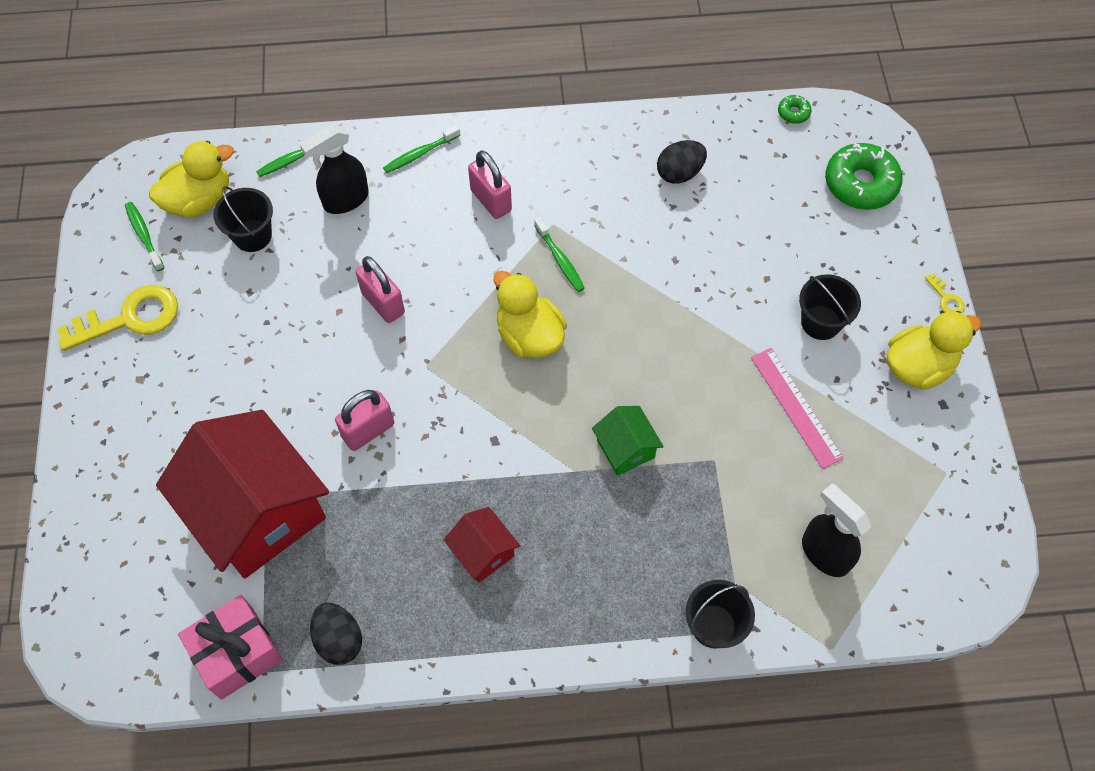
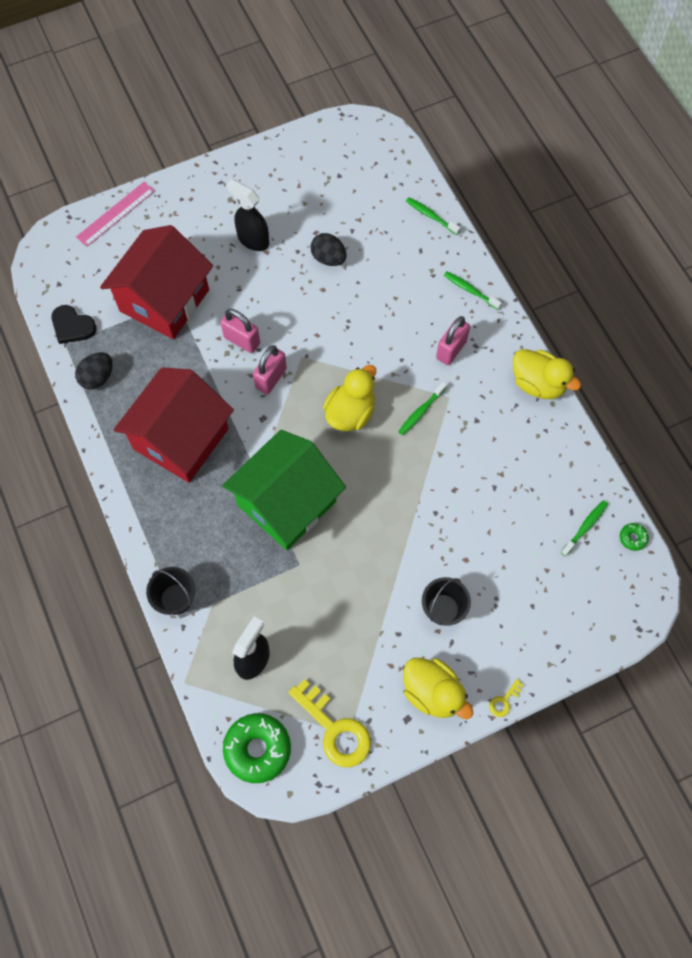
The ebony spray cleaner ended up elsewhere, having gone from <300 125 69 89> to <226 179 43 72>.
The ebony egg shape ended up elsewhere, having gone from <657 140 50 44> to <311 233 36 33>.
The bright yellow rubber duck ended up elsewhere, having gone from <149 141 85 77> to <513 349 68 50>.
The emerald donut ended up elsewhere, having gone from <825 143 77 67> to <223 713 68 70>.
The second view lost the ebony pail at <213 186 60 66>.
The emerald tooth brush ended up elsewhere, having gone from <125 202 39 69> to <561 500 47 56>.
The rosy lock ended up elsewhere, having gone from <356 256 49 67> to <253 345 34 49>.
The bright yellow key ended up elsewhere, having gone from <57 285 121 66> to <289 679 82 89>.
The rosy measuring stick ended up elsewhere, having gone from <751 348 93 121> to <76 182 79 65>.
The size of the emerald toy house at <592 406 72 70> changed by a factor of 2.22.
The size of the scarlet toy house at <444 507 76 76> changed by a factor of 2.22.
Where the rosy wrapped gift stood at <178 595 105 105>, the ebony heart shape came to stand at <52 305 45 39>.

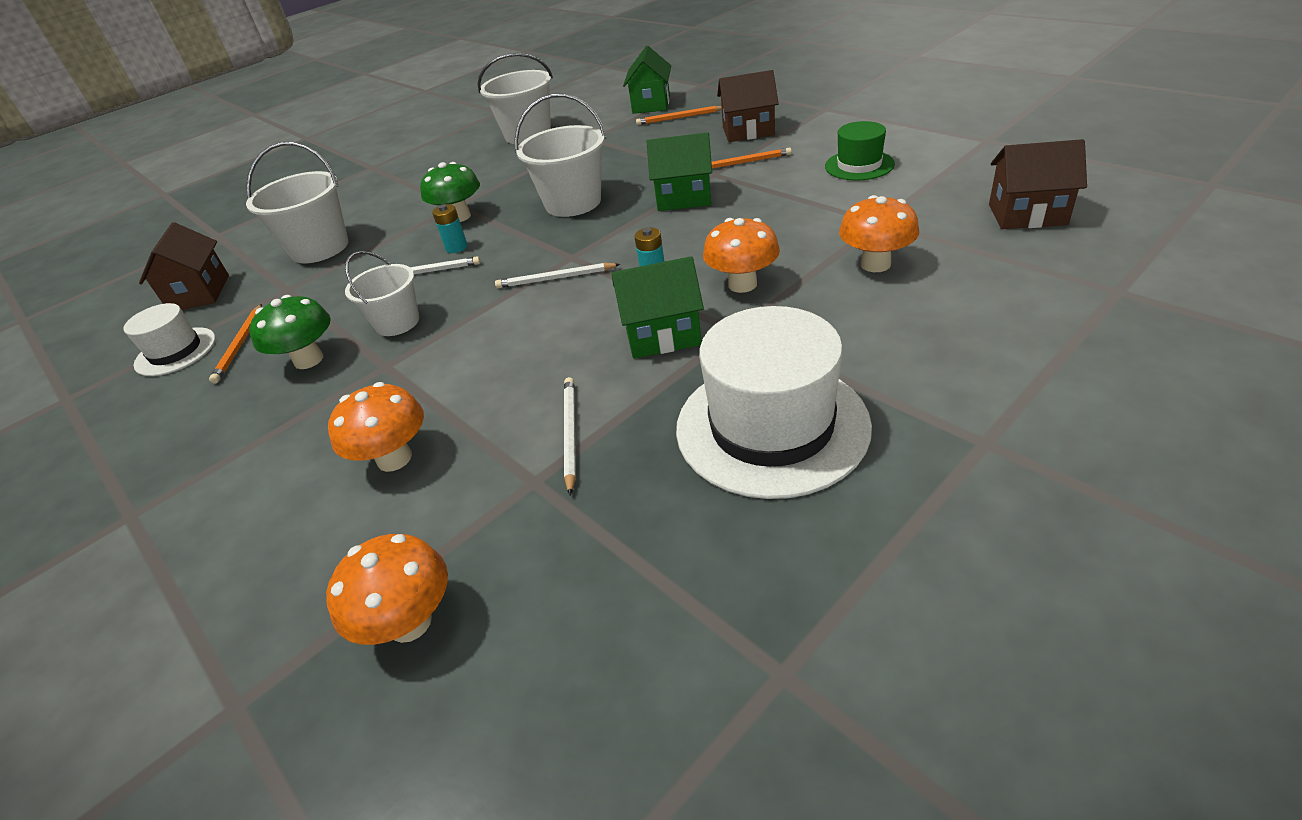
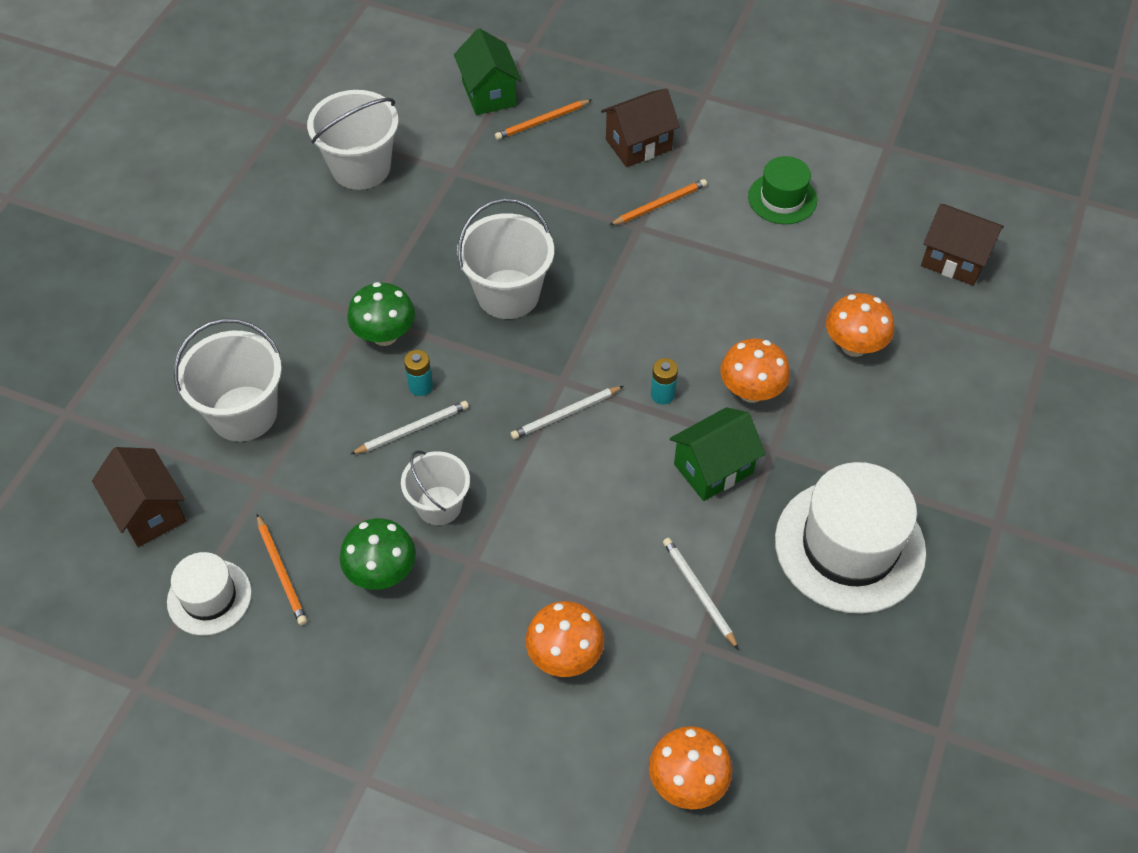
The second view lost the emerald toy house at <647 133 65 78>.
The russet toy house at <989 139 98 90> ended up facing another way, 45 degrees clockwise from before.

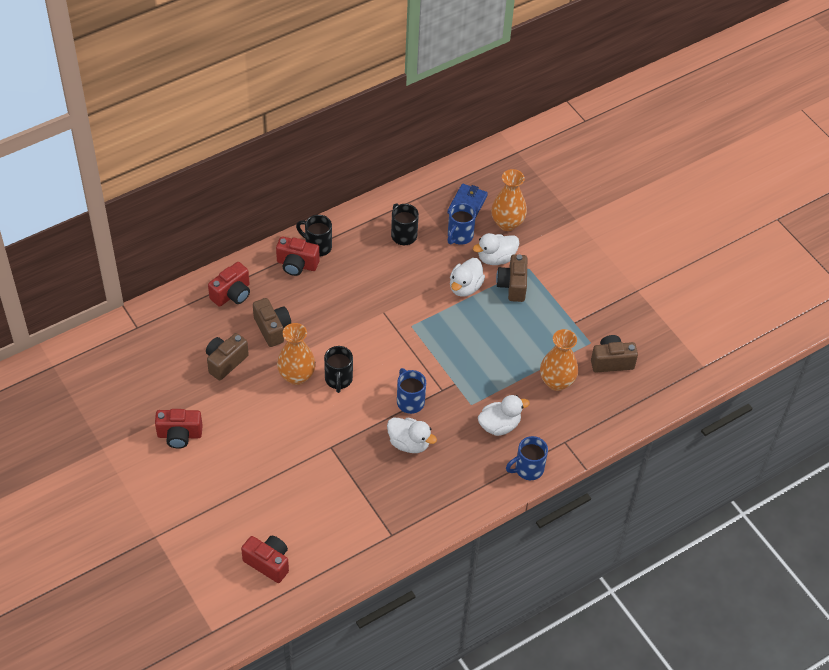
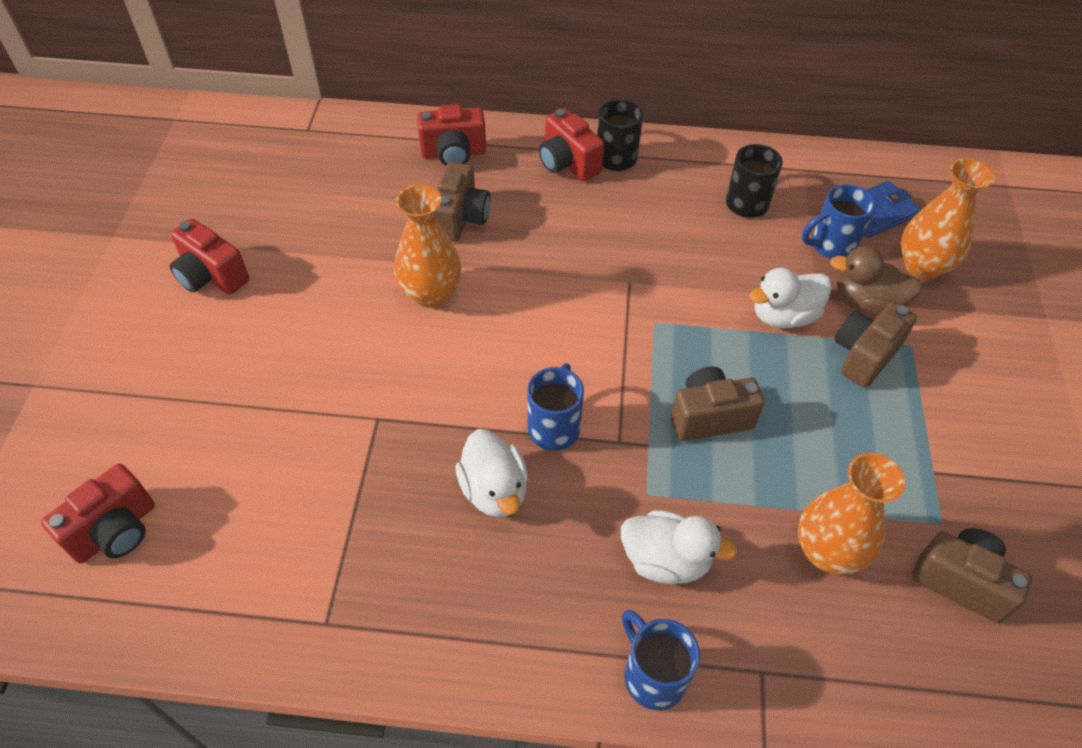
What was the white rubber duck at <473 233 46 32> turned into the russet rubber duck at <830 246 93 70>.
The russet photo camera ended up elsewhere, having gone from <206 333 43 48> to <671 366 93 75>.
The second view lost the ebony mug at <324 346 29 47>.
The royal blue mug at <506 436 42 44> ended up facing another way, 45 degrees clockwise from before.
The scarlet photo camera at <241 536 48 47> ended up facing another way, 60 degrees clockwise from before.

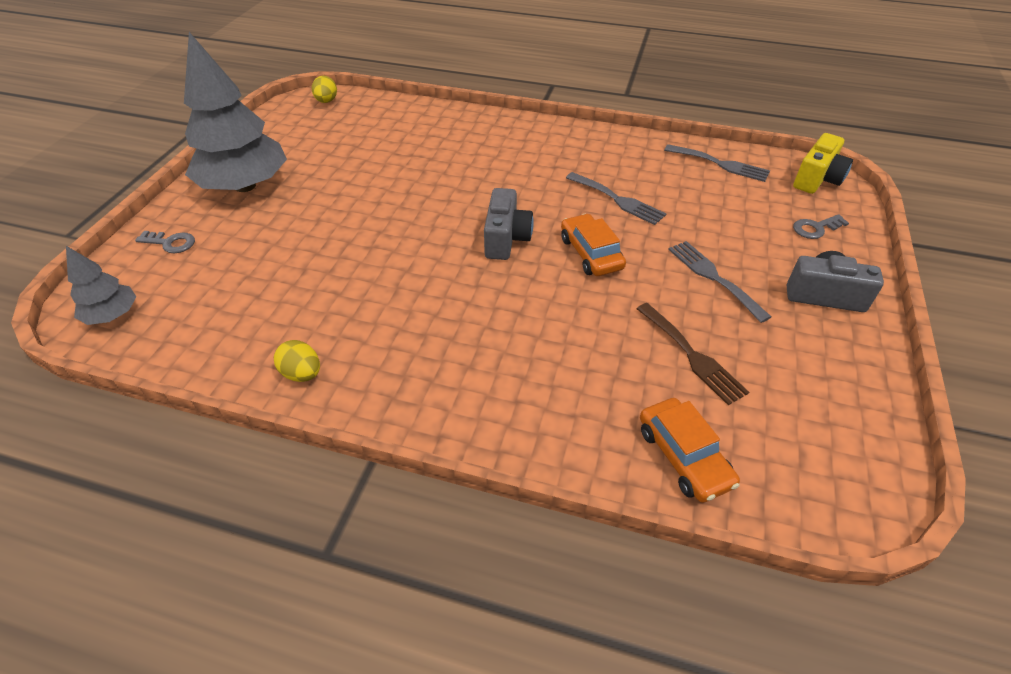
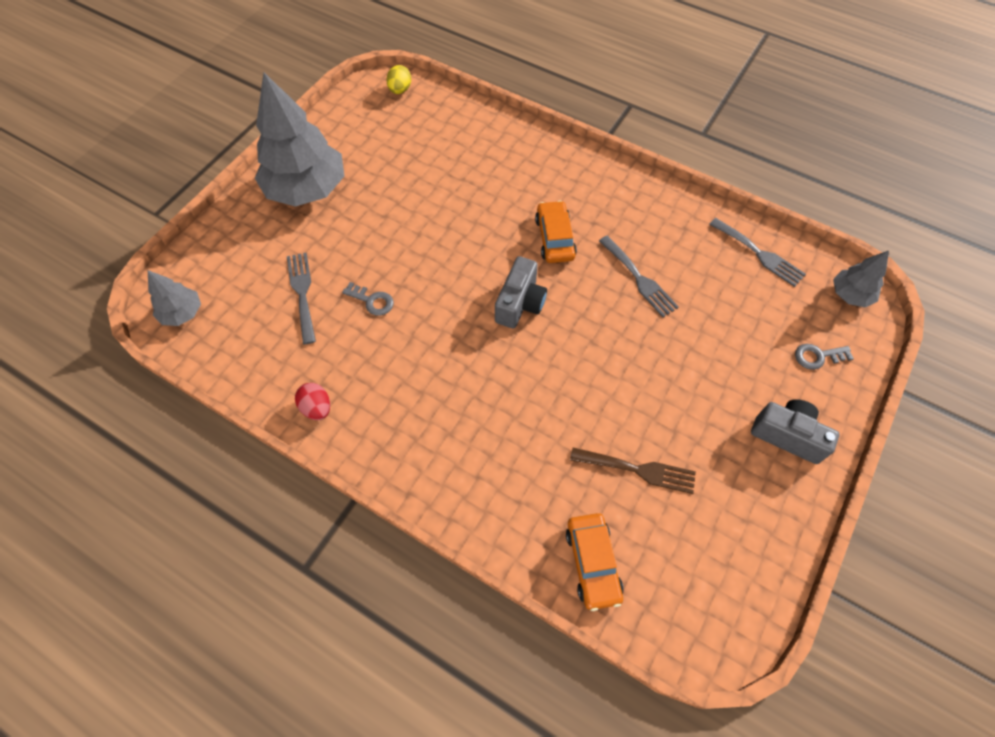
Where the bright yellow photo camera stood at <793 133 60 61>, the grey tree came to stand at <833 251 56 56>.
The orange automobile ended up elsewhere, having gone from <561 214 65 62> to <535 200 42 63>.
The grey key ended up elsewhere, having gone from <135 231 60 22> to <342 282 52 34>.
The grey fork ended up elsewhere, having gone from <668 241 103 82> to <287 253 29 92>.
The russet fork at <637 303 112 102> ended up facing another way, 60 degrees counterclockwise from before.
What was the bright yellow egg shape at <274 340 46 42> turned into the scarlet egg shape at <295 383 35 37>.

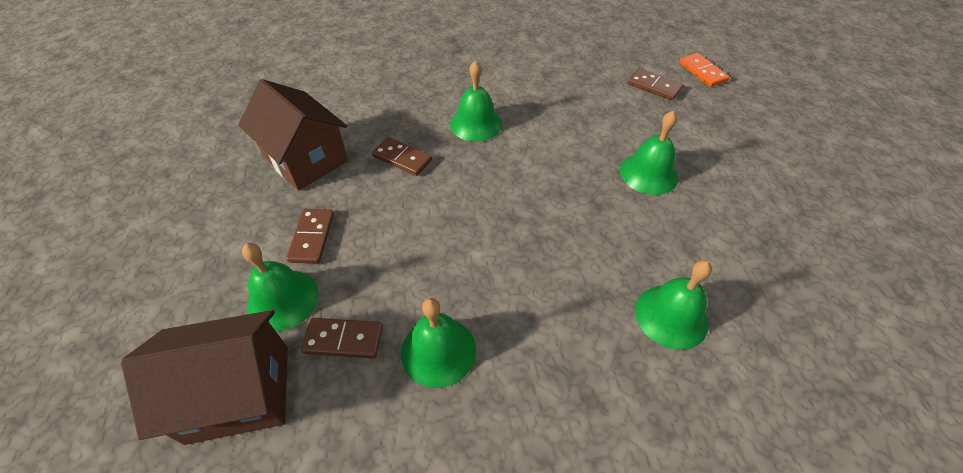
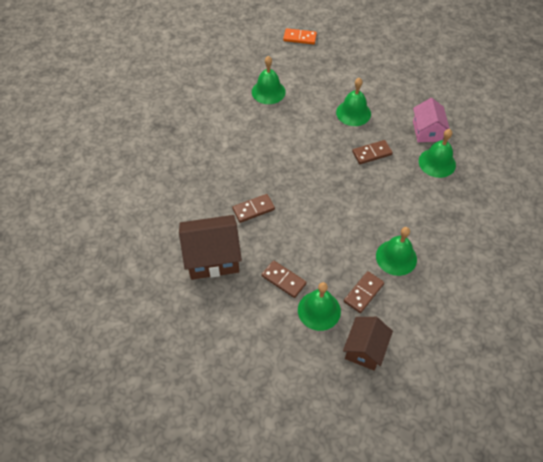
The emerald bell ended up elsewhere, having gone from <450 60 52 82> to <252 56 34 48>.
The russet domino piece ended up elsewhere, having gone from <628 68 55 32> to <352 140 41 24>.
The size of the russet toy house at <121 310 167 135> changed by a factor of 0.66.
The second view gained the rosy toy house at <413 98 37 44>.

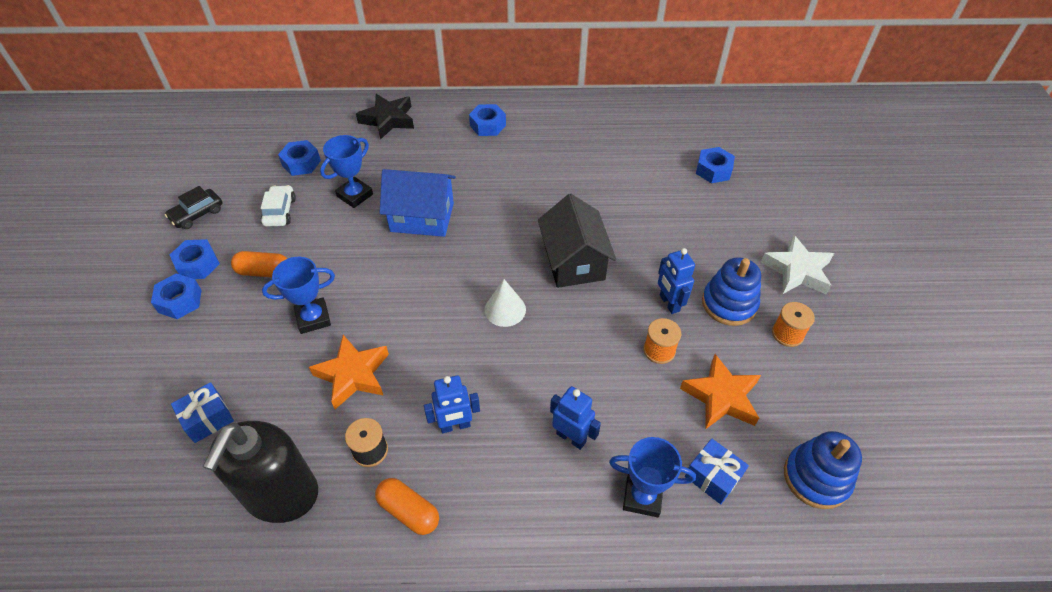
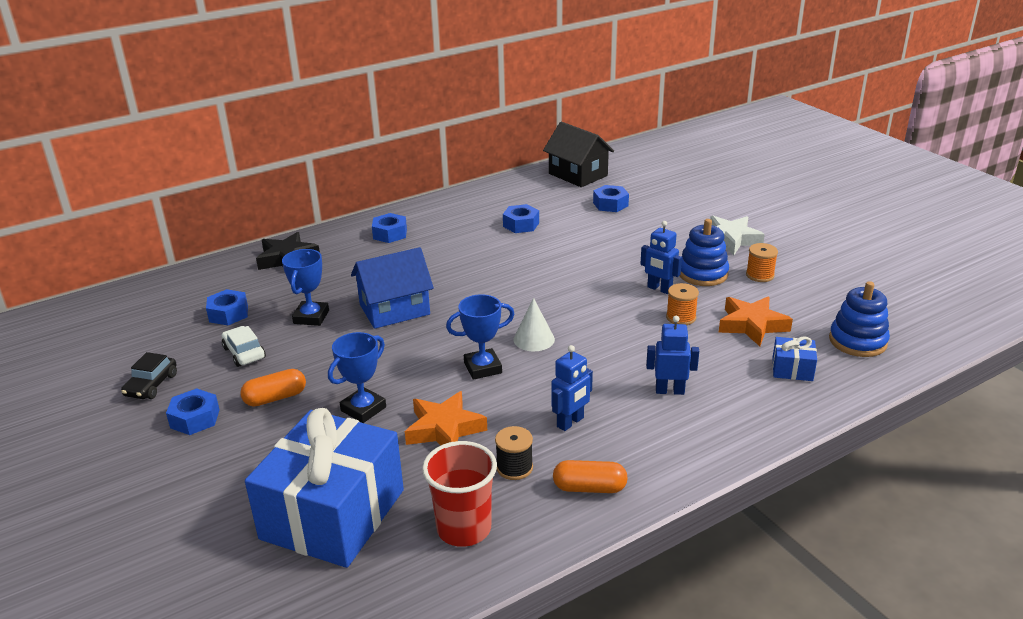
The ebony toy house ended up elsewhere, having gone from <538 194 78 94> to <543 122 71 65>.
The royal blue hex nut ended up elsewhere, having gone from <151 273 51 46> to <503 204 36 29>.
The size of the royal blue wrapped gift at <171 382 63 61> changed by a factor of 2.48.
Where the ebony soap pump stood at <203 421 115 102>, the scarlet beaker came to stand at <422 441 75 106>.
The royal blue award cup ended up elsewhere, having gone from <609 437 87 80> to <446 294 69 86>.

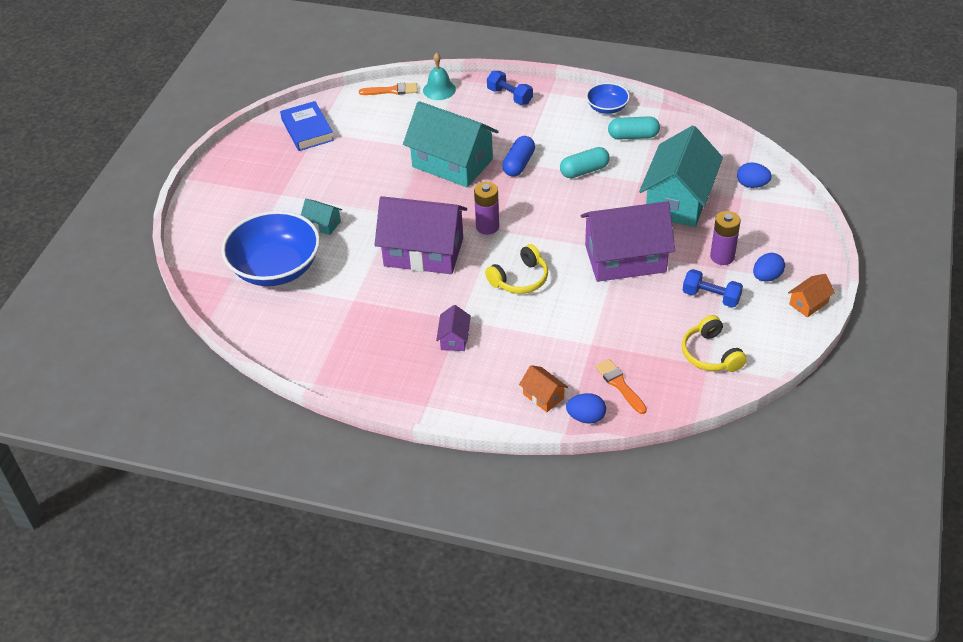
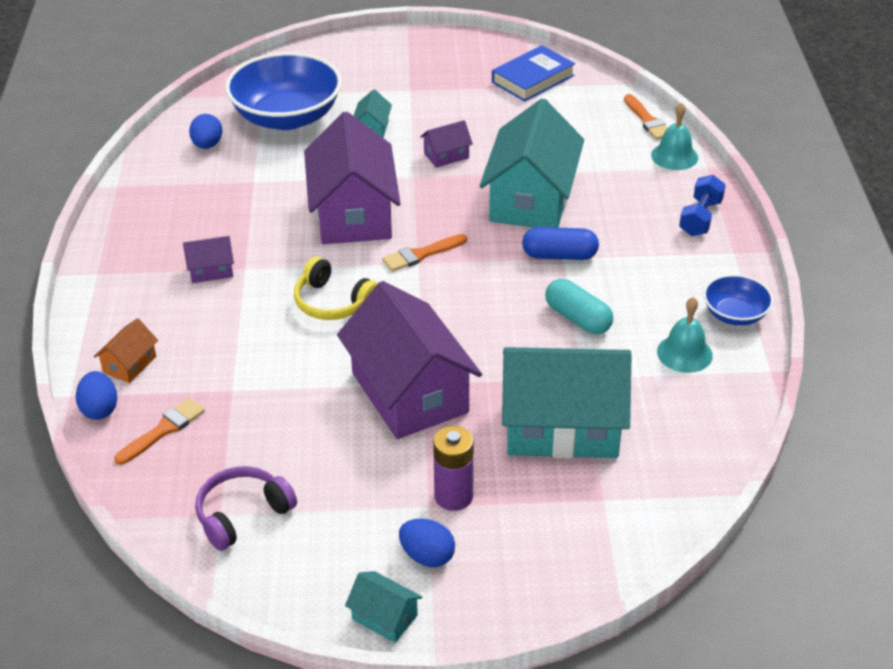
Where the turquoise capsule stood at <608 116 52 24>, the turquoise bell came to stand at <657 297 56 76>.
The royal blue egg shape ended up elsewhere, having gone from <737 162 35 26> to <189 114 33 35>.
Where the royal purple power cell stood at <474 182 25 53>, the orange paintbrush came to stand at <382 234 85 38>.
The second view lost the royal blue dumbbell at <682 269 61 39>.
What was the orange toy house at <788 274 47 43> turned into the turquoise toy house at <345 571 78 72>.
What was the bright yellow headphones at <682 315 65 57> turned into the royal purple headphones at <195 466 102 85>.
The second view gained the royal purple toy house at <420 120 53 48>.

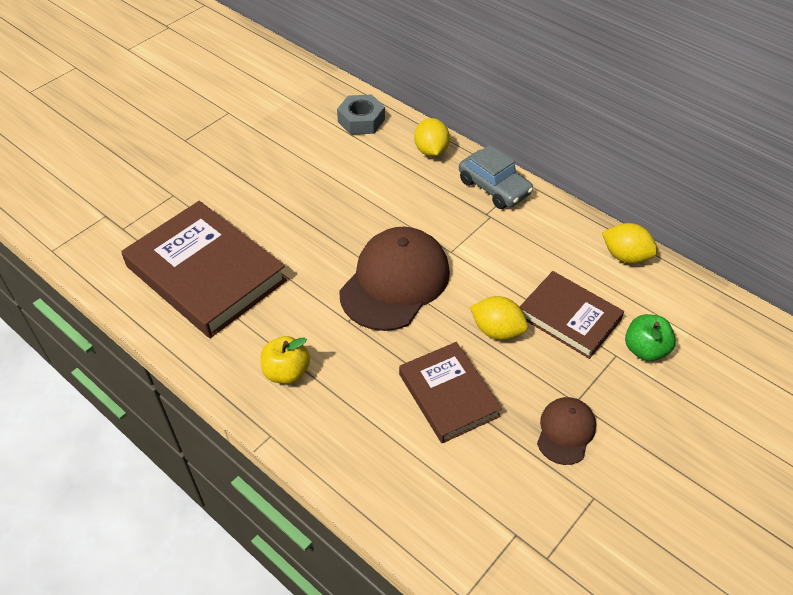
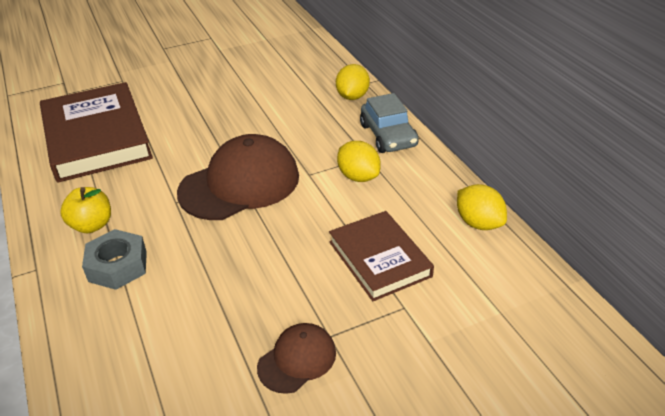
The grey hex nut ended up elsewhere, having gone from <337 94 48 41> to <82 229 65 61>.
The bright yellow lemon ended up elsewhere, having gone from <470 296 58 44> to <337 141 44 41>.
The second view lost the emerald apple fruit at <625 314 51 47>.
The second view lost the russet hardback at <399 342 103 101>.

